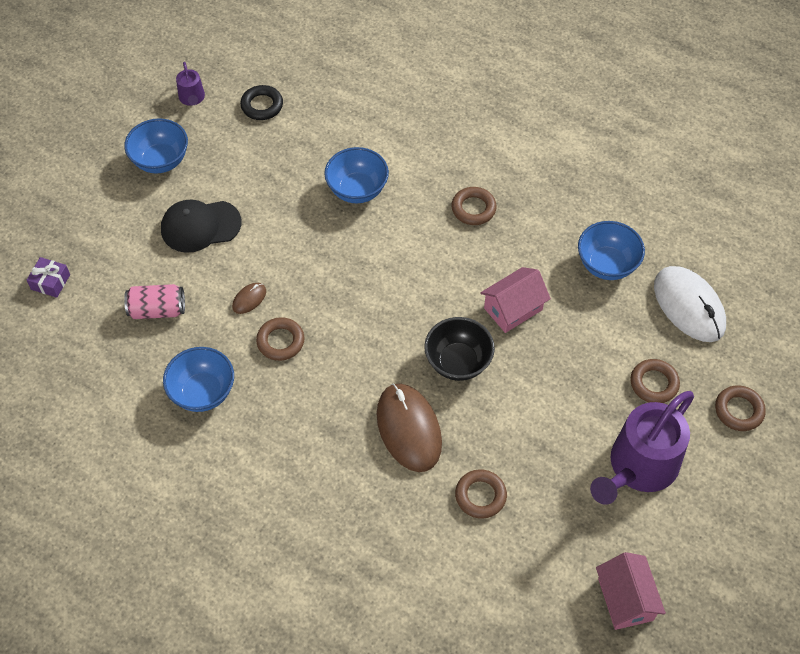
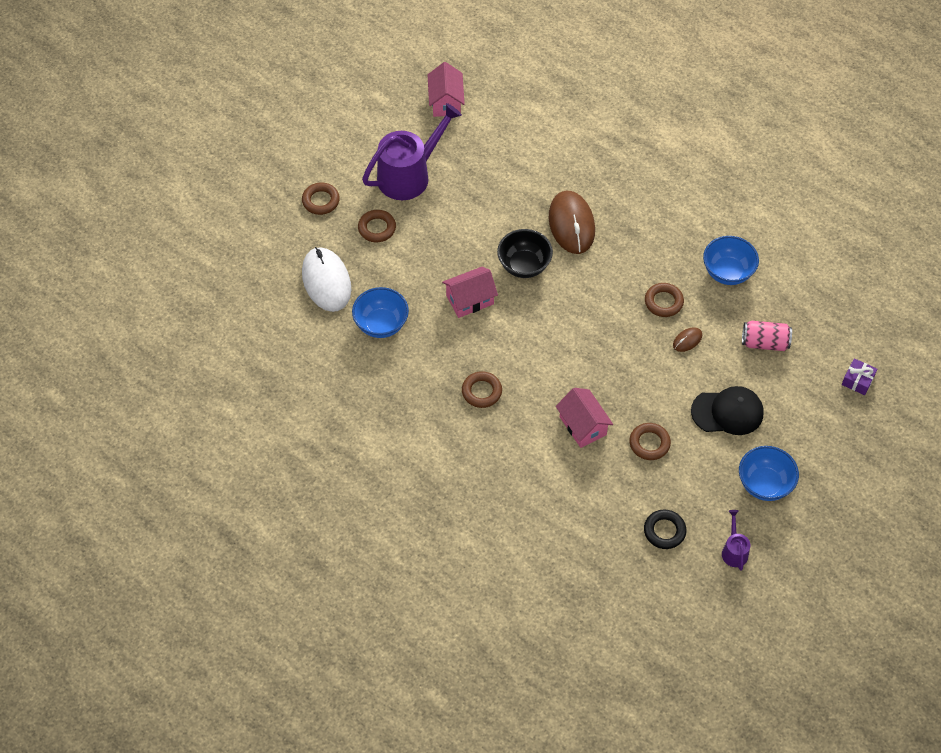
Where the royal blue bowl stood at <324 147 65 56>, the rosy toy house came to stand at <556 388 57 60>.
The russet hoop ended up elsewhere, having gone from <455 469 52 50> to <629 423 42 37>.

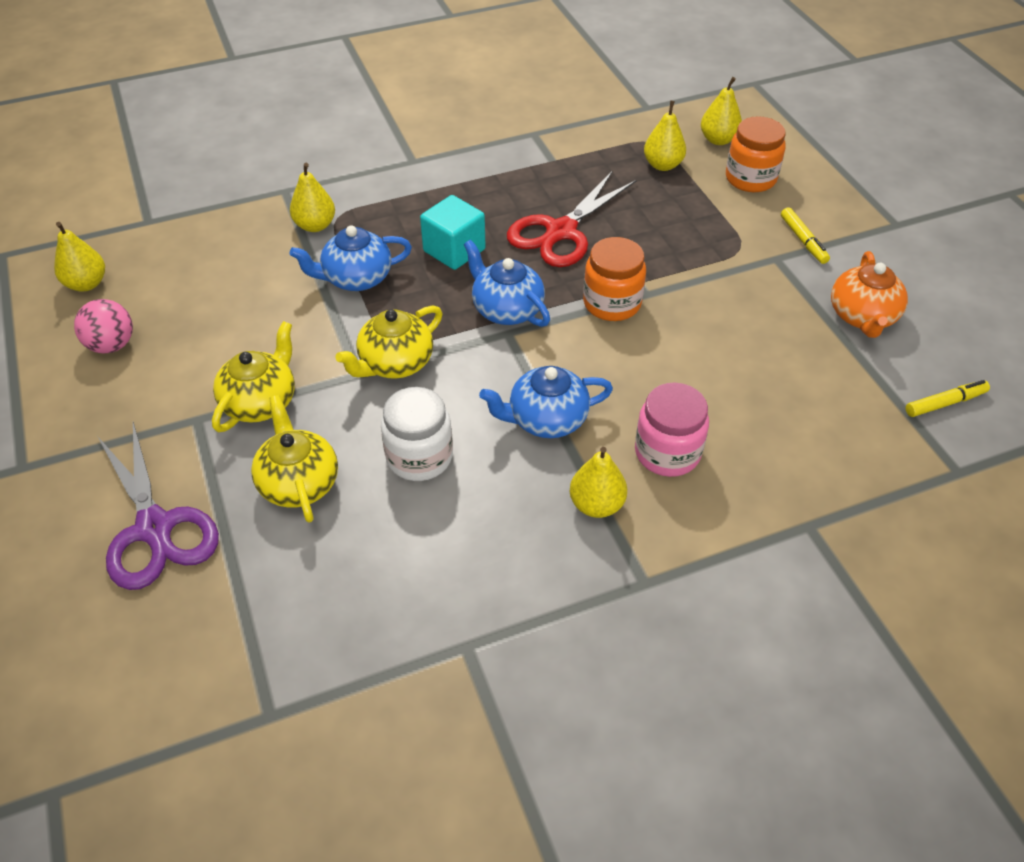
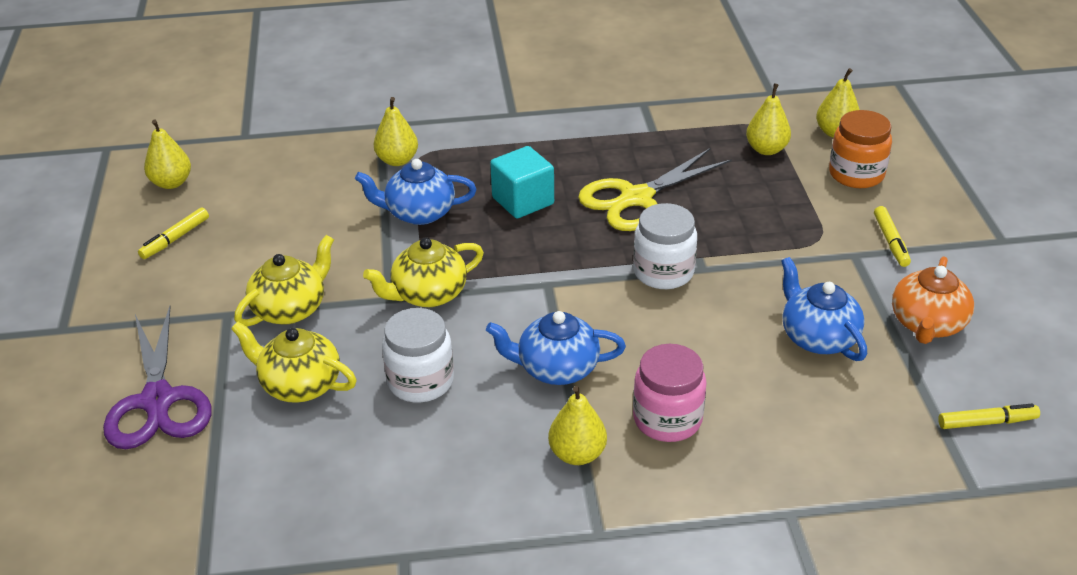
What was the scarlet scissors at <507 172 129 95> turned into the bright yellow scissors at <578 148 154 83>.
What was the orange jam jar at <583 237 63 84> turned into the white jam jar at <633 203 64 86>.
The royal blue teapot ended up elsewhere, having gone from <464 240 86 87> to <781 257 86 104>.
Where the rosy play ball stood at <74 299 59 55>, the bright yellow felt pen came to stand at <138 208 71 51>.
The bright yellow teapot at <251 395 87 127> ended up facing another way, 60 degrees counterclockwise from before.

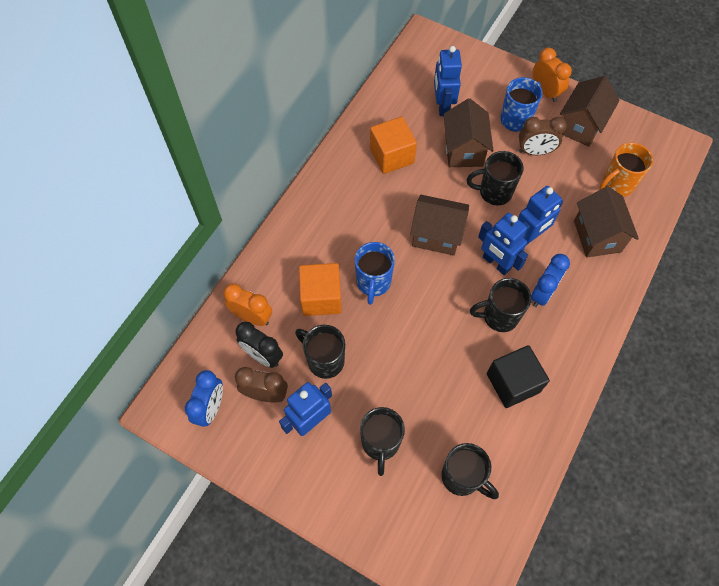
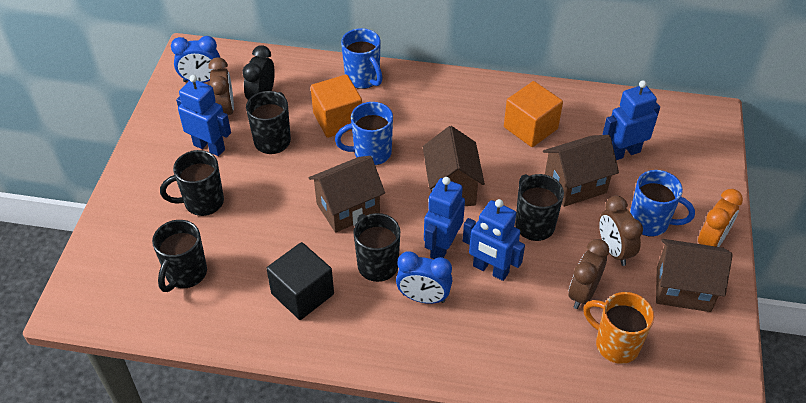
The russet toy house ended up elsewhere, having gone from <574 186 65 71> to <309 156 76 77>.
The second view lost the orange clock at <223 284 49 42>.
The second view gained the royal blue mug at <341 28 41 61>.
The second view gained the russet clock at <569 239 40 70>.

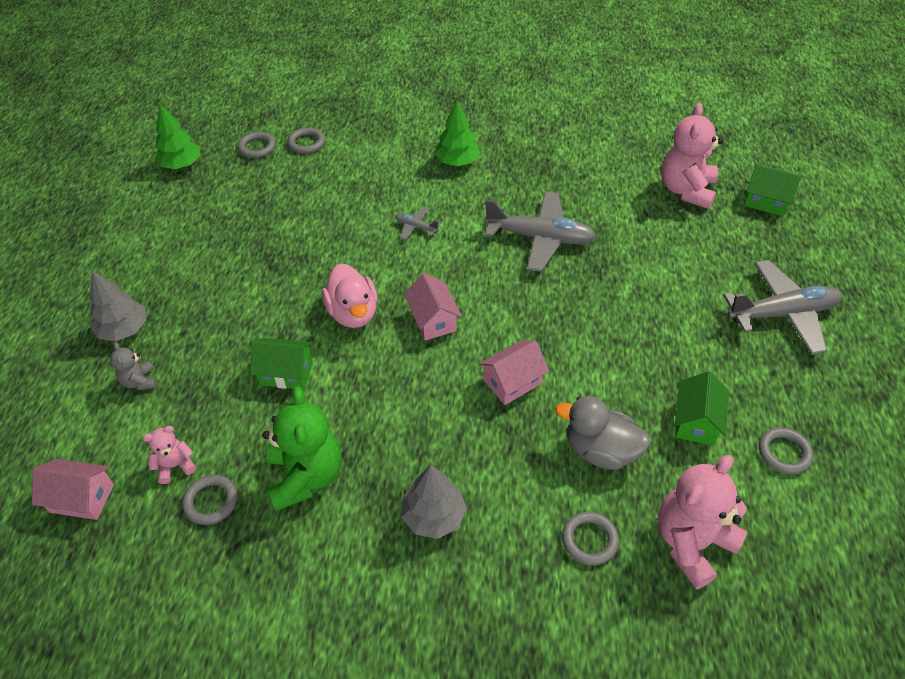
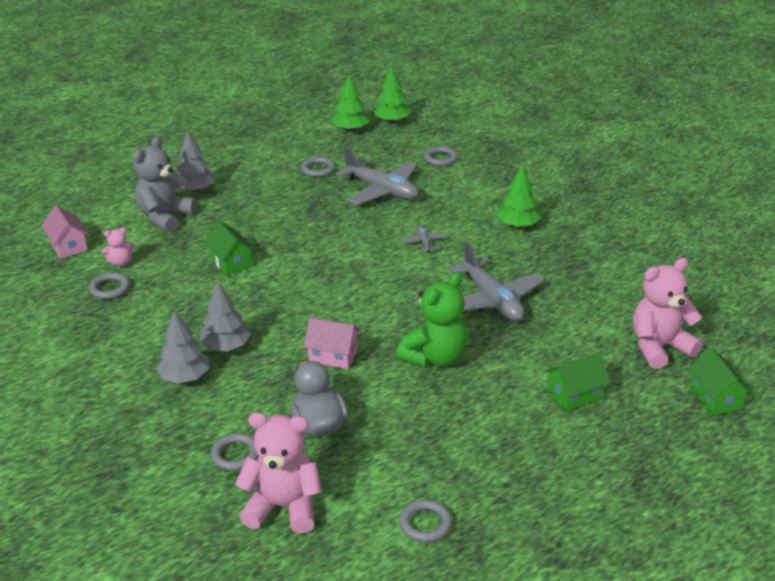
The grey hoop ended up elsewhere, having gone from <238 132 38 26> to <301 157 34 20>.
The grey aeroplane ended up elsewhere, having gone from <723 260 119 95> to <336 147 83 58>.
The second view lost the rosy rubber duck at <322 263 56 65>.
The second view lost the rosy toy house at <404 273 58 67>.
The size of the grey teddy at <110 342 47 48> changed by a factor of 2.02.
The emerald toy house ended up elsewhere, having gone from <675 371 54 75> to <545 352 65 59>.
The emerald teddy ended up elsewhere, having gone from <262 386 79 125> to <396 273 72 95>.
The rosy teddy at <143 426 53 58> ended up facing another way, 135 degrees clockwise from before.
The second view gained the emerald tree at <374 66 37 57>.
The second view gained the grey tree at <199 281 52 70>.

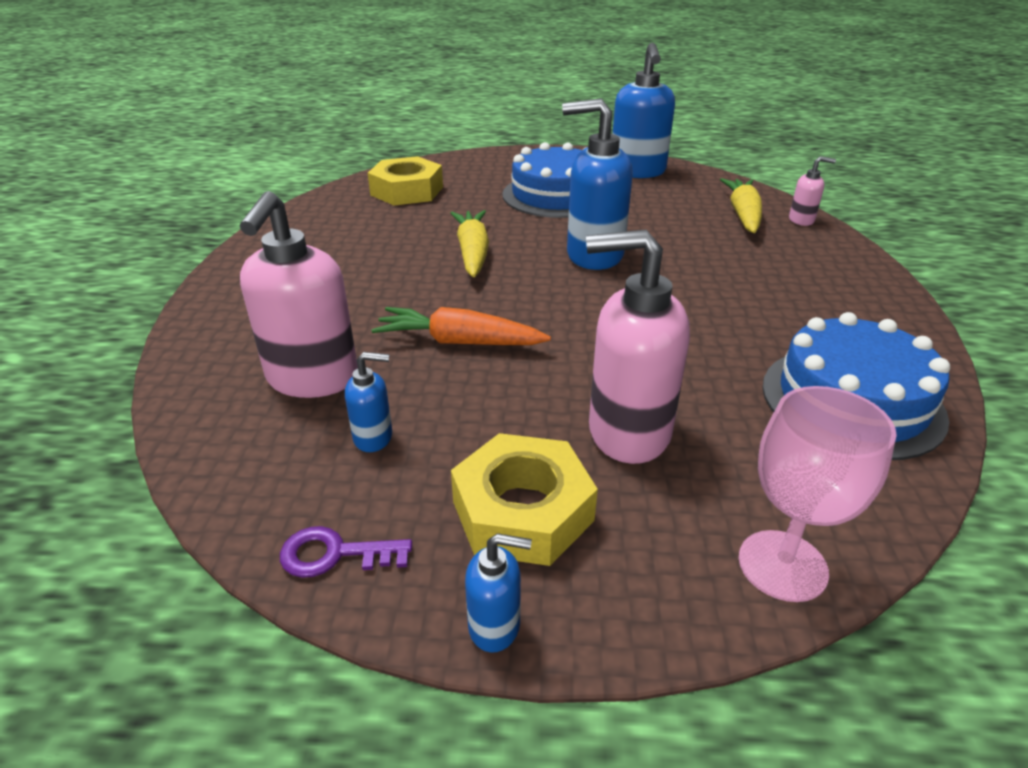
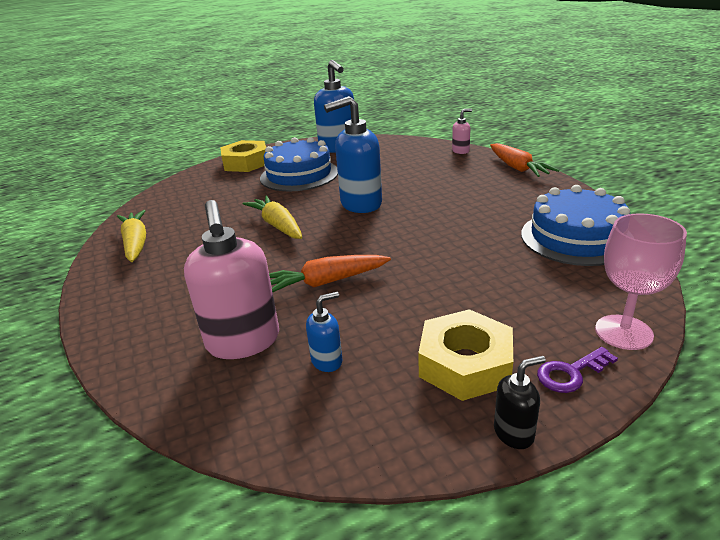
The bright yellow hex nut ended up elsewhere, having gone from <368 156 75 49> to <220 140 46 32>.
The bright yellow carrot ended up elsewhere, having gone from <720 178 42 55> to <117 210 29 52>.
The second view lost the rosy soap pump at <586 229 104 235>.
The royal purple key ended up elsewhere, having gone from <280 526 132 52> to <537 347 81 46>.
What was the royal blue soap pump at <465 533 67 120> turned into the ebony soap pump at <494 356 52 93>.
The second view gained the orange carrot at <490 143 69 34>.

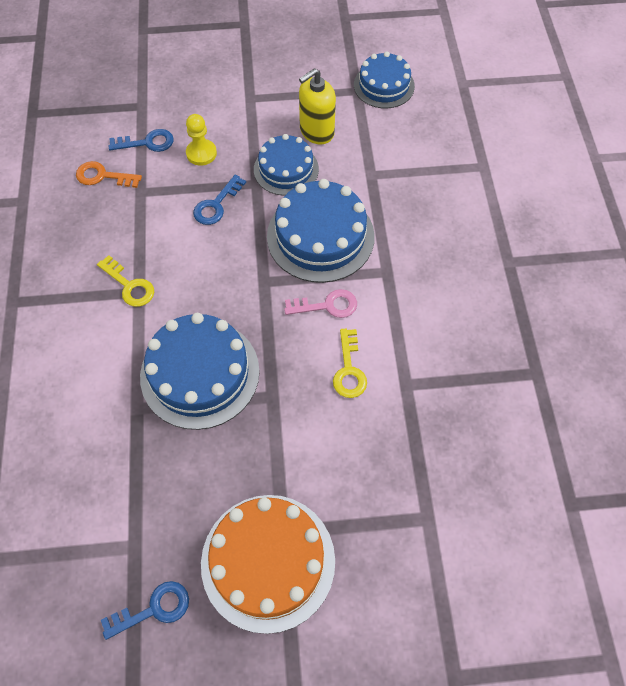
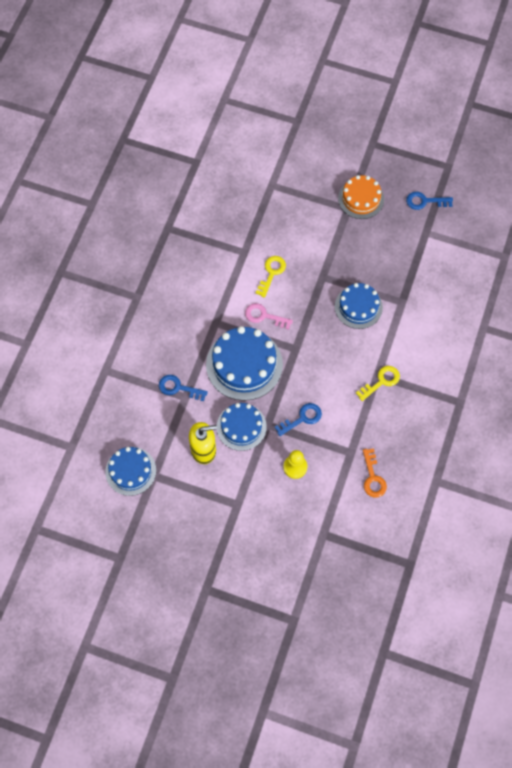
The royal blue key ended up elsewhere, having gone from <108 129 66 23> to <159 375 49 26>.
The orange key at <76 161 66 27> ended up facing another way, 45 degrees clockwise from before.
The bright yellow key at <97 255 57 52> ended up facing another way, 75 degrees clockwise from before.
The size of the royal blue layer cake at <140 313 120 117> changed by a factor of 0.64.
The size of the orange layer cake at <201 495 134 139> changed by a factor of 0.64.

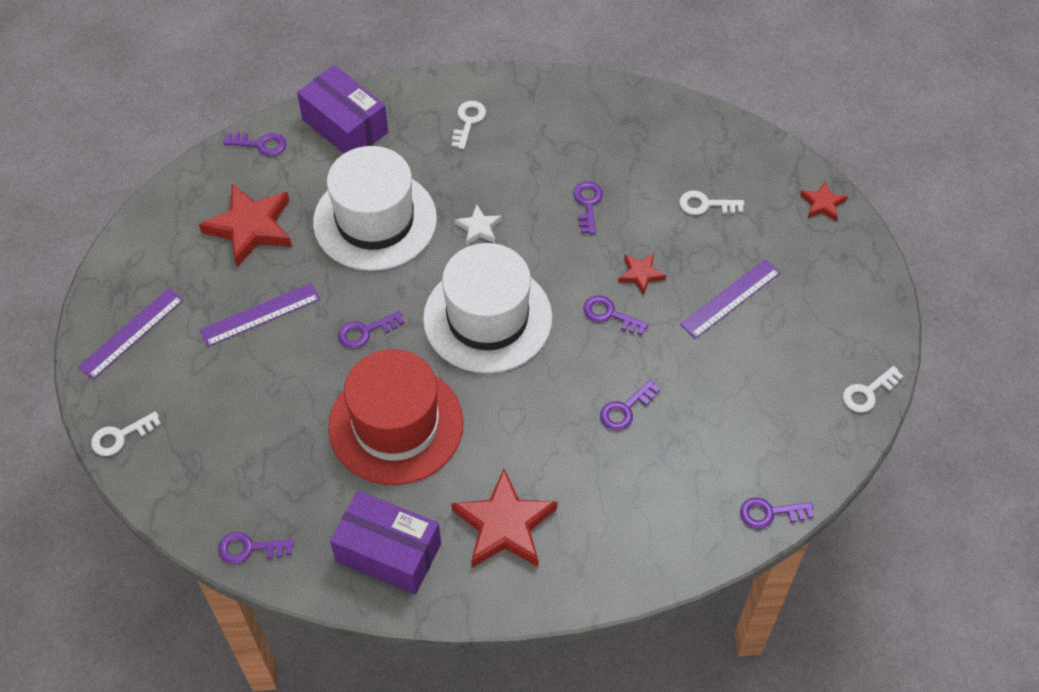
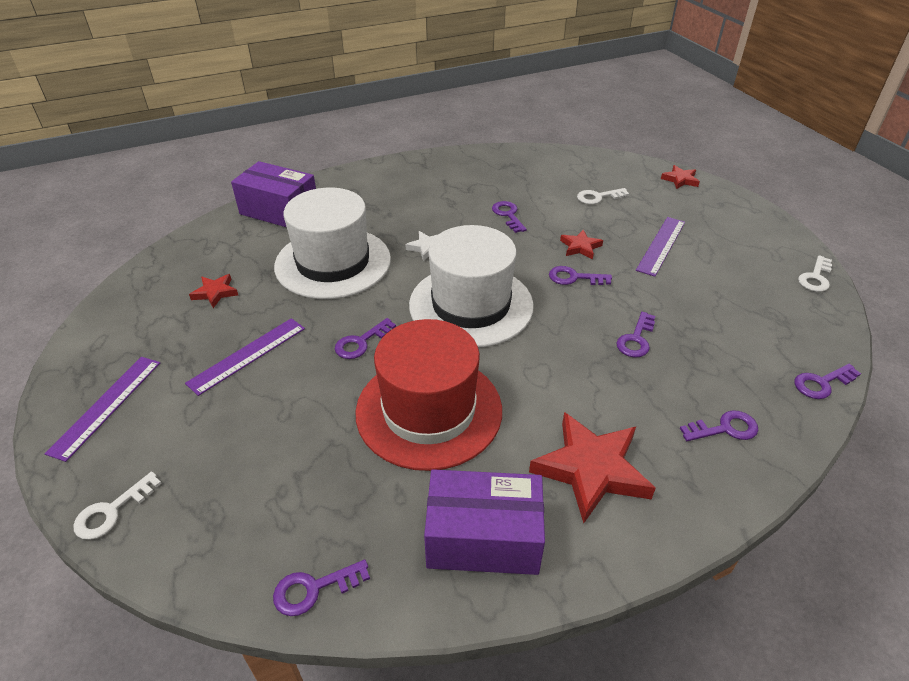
The second view lost the white key at <452 101 34 48>.
The royal purple key ended up elsewhere, having gone from <223 132 63 24> to <680 410 78 31>.
The size of the scarlet star shape at <199 184 93 83> changed by a factor of 0.50.

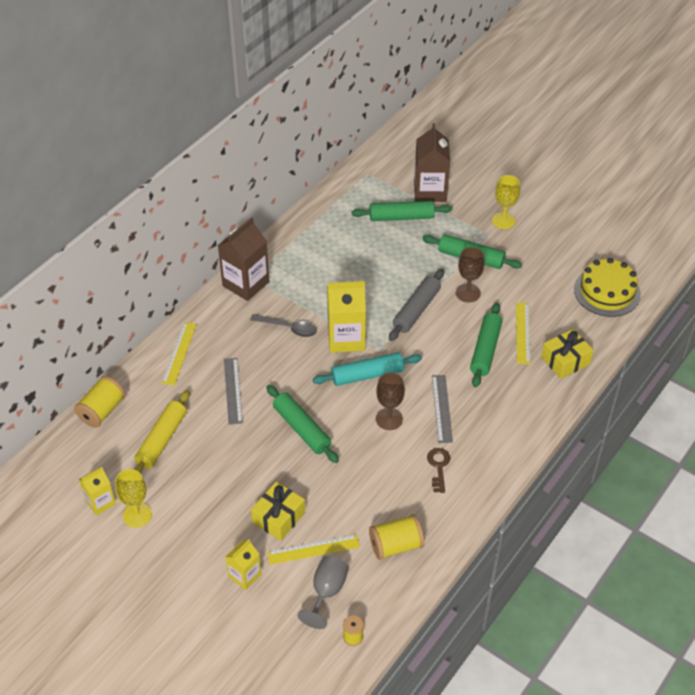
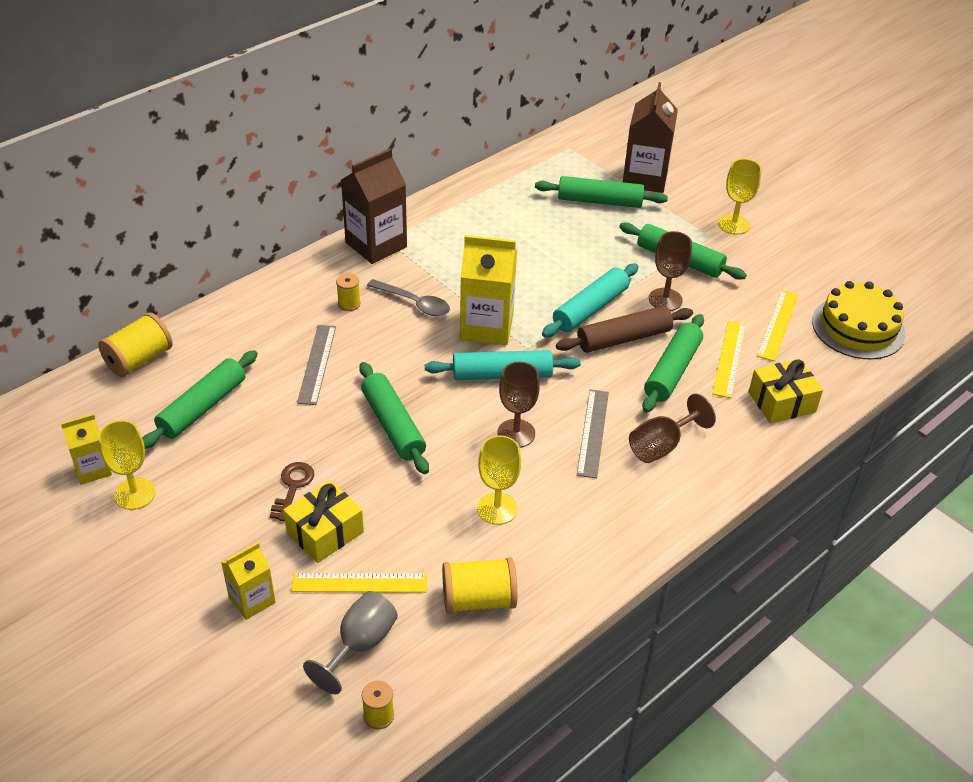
What was the grey dough roller at <389 269 55 72> turned into the turquoise dough roller at <542 264 97 73>.
The bright yellow measuring stick ended up elsewhere, having gone from <161 322 36 64> to <757 290 41 71>.
What was the bright yellow dough roller at <134 390 56 83> turned into the emerald dough roller at <142 350 116 99>.
The russet key ended up elsewhere, having gone from <427 448 23 45> to <270 462 44 59>.
The second view gained the bright yellow bobbin at <336 273 25 38>.
The second view gained the russet dough roller at <556 306 137 47>.
The second view gained the russet goblet at <629 394 87 69>.
The second view gained the bright yellow goblet at <477 435 44 90>.

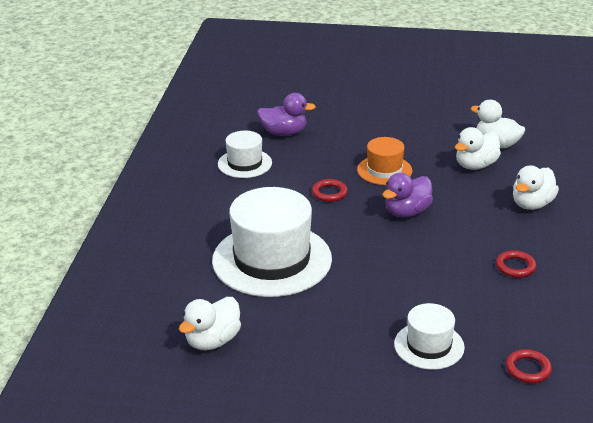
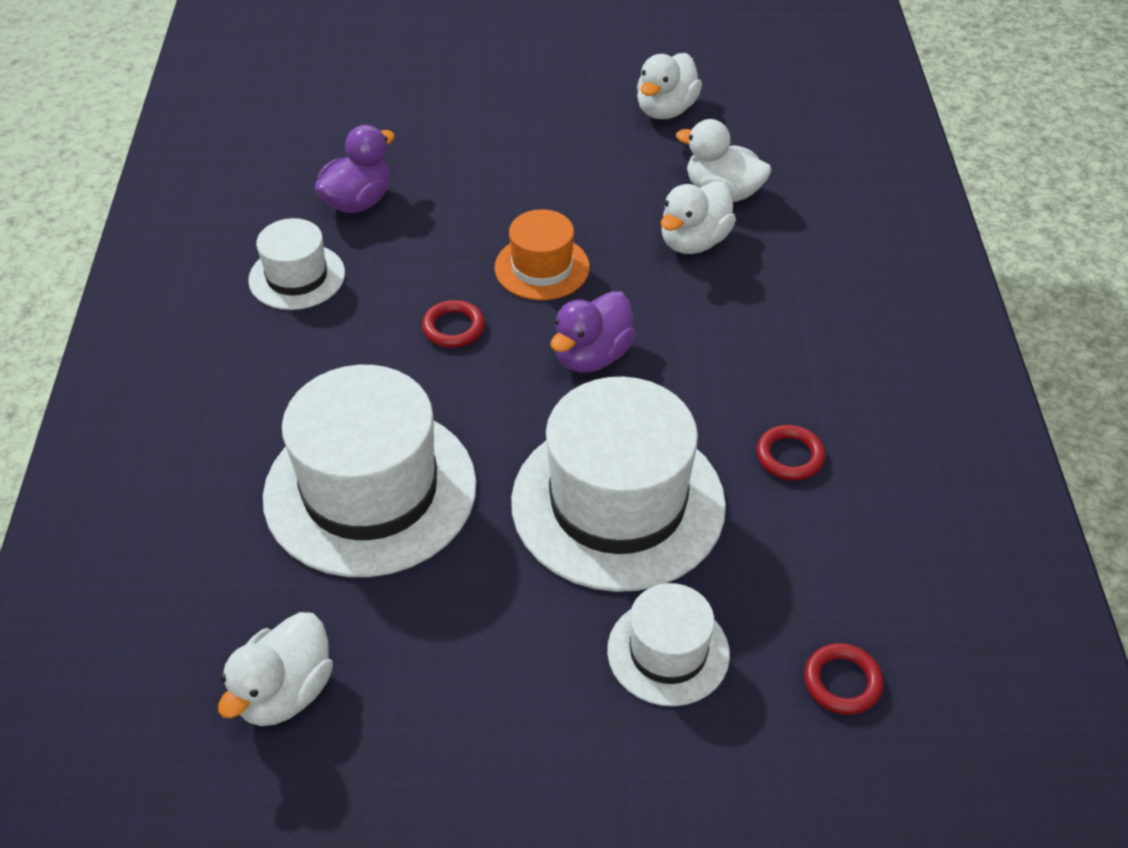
The royal purple rubber duck at <257 93 59 43> ended up facing another way, 45 degrees counterclockwise from before.
The white rubber duck ended up elsewhere, having gone from <513 165 46 45> to <637 53 65 66>.
The second view gained the white hat at <511 377 215 215>.

